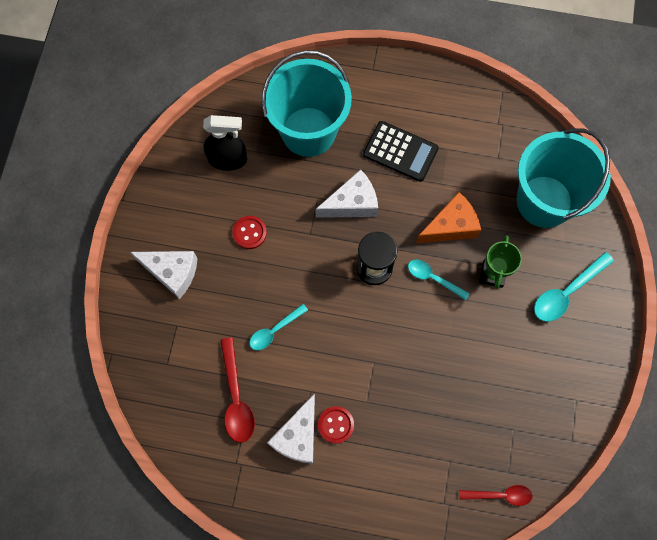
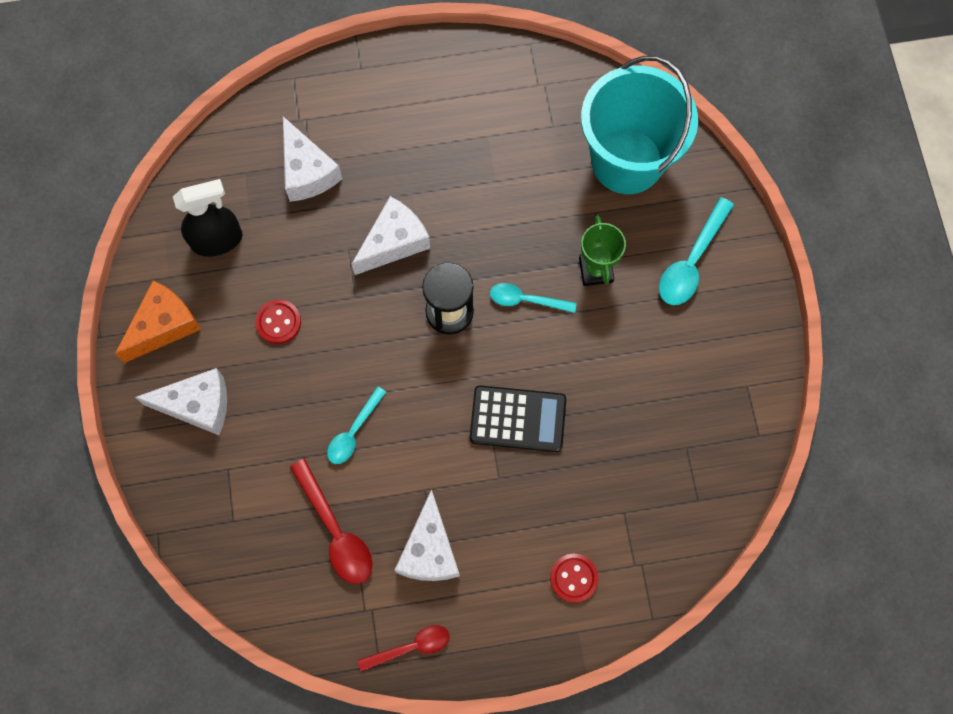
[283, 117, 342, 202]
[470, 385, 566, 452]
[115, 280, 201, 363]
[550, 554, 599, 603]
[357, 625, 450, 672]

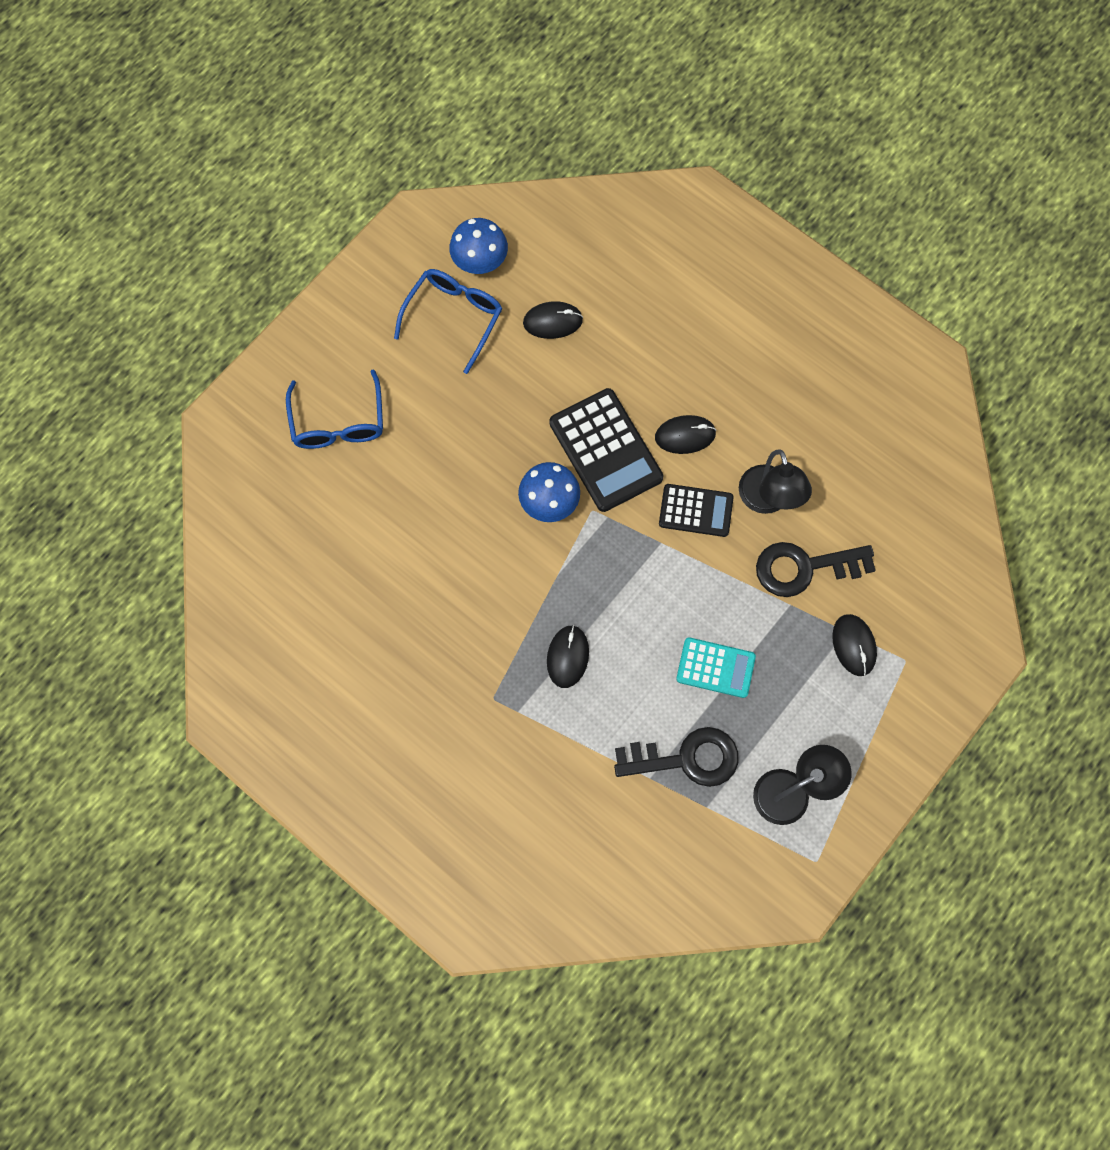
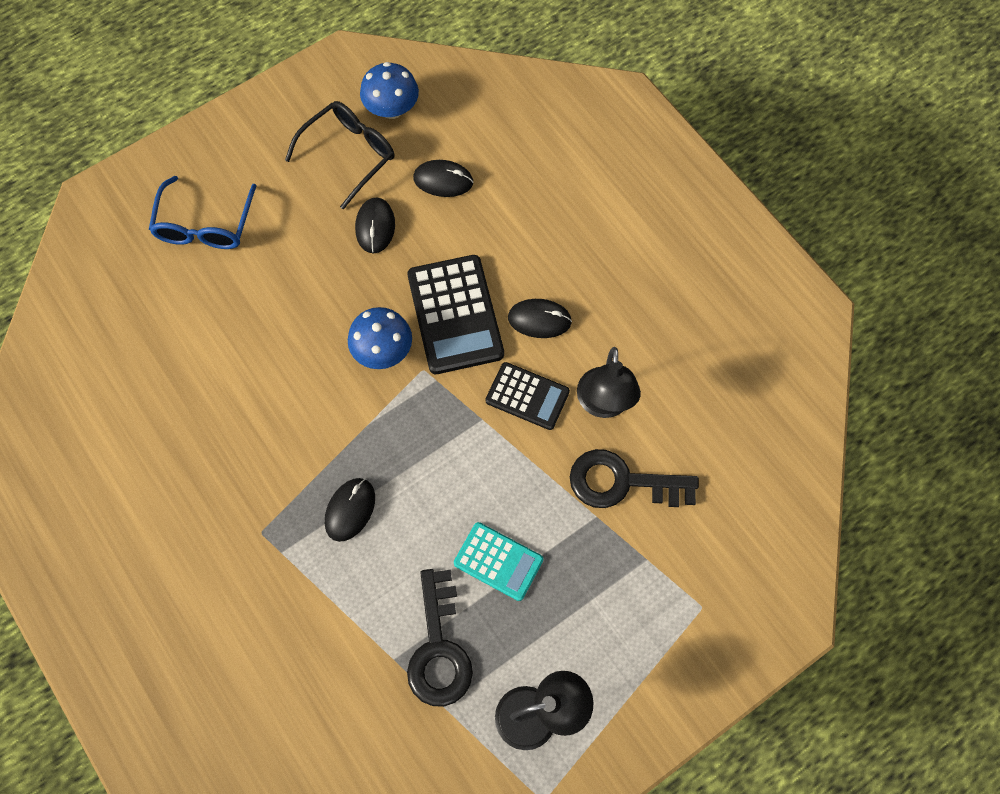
[285, 101, 394, 209]
[355, 197, 395, 253]
[407, 569, 473, 707]

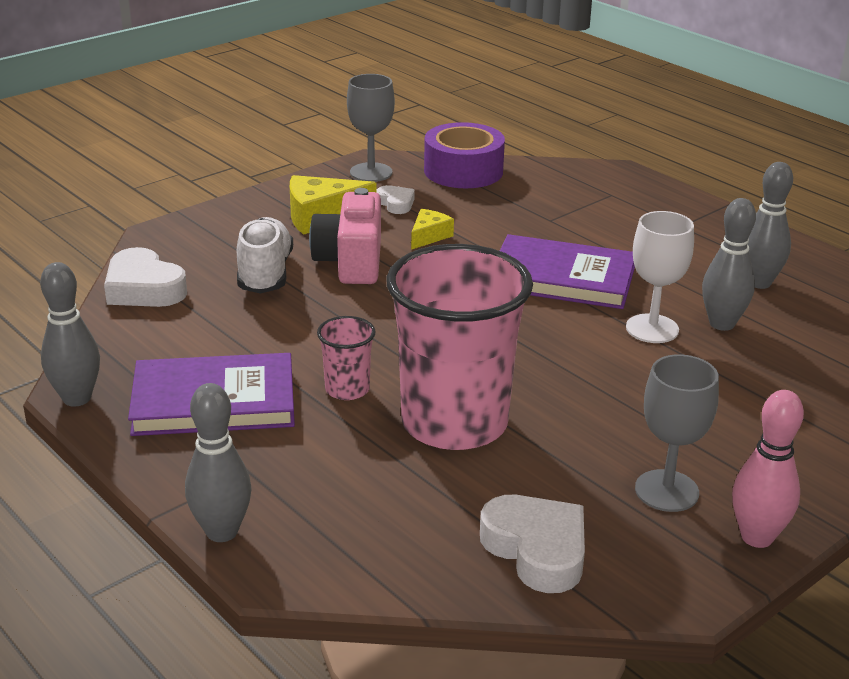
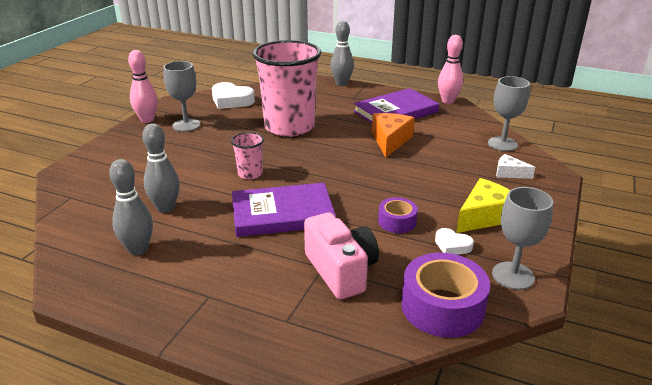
[304, 212, 379, 300]
[378, 197, 418, 233]
[626, 211, 694, 343] (first image)
[237, 217, 293, 293] (first image)
[488, 76, 530, 151]
[438, 35, 463, 104]
[231, 132, 264, 179]
[372, 113, 415, 158]
[496, 154, 535, 179]

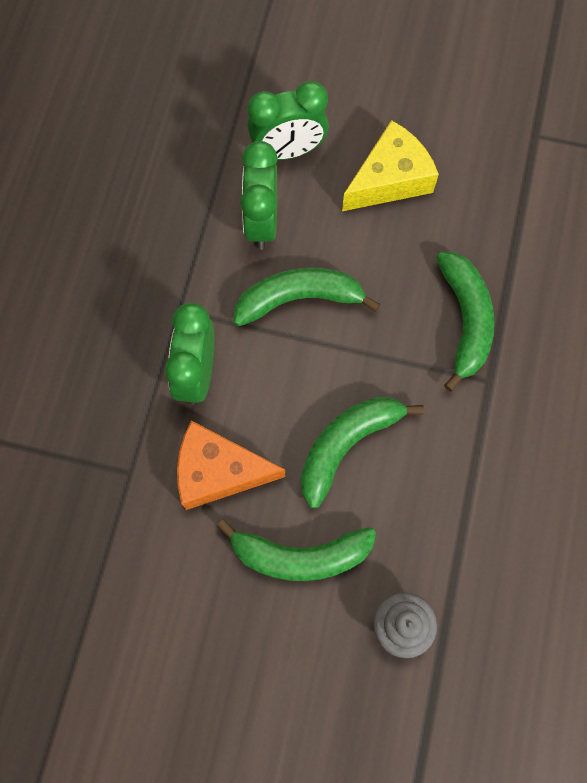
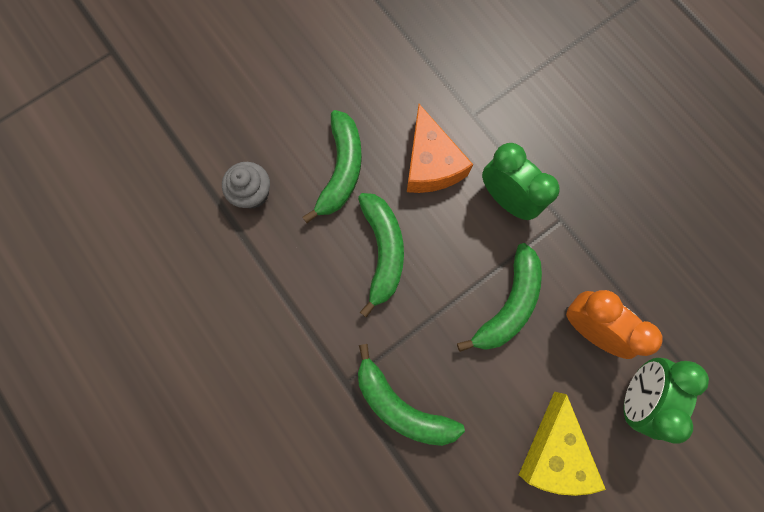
[565, 290, 663, 359]
[407, 104, 473, 193]
[302, 110, 362, 223]

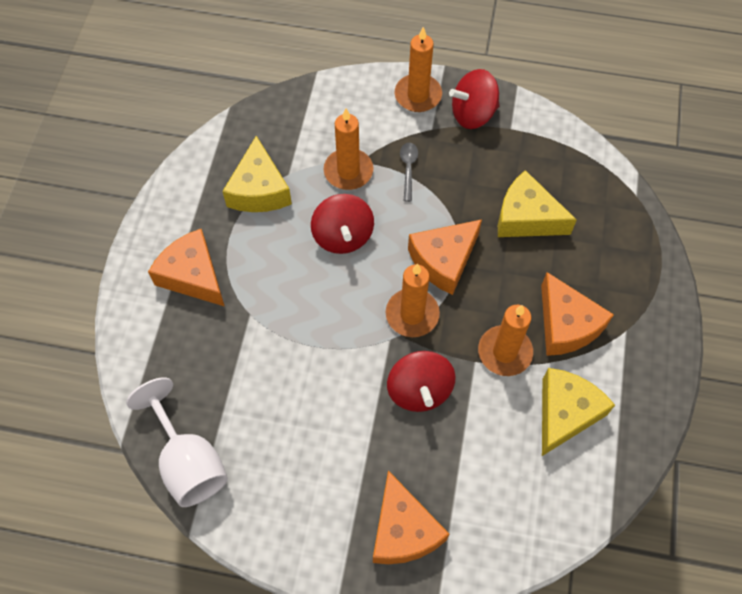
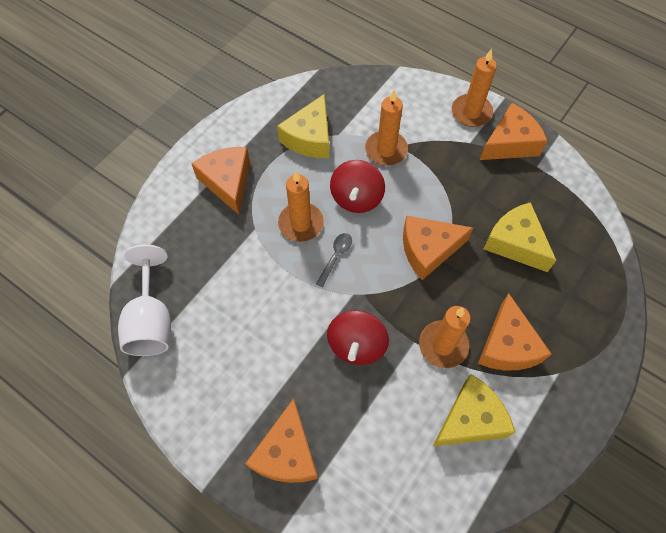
[480, 103, 547, 160]
[316, 233, 352, 287]
[278, 171, 324, 242]

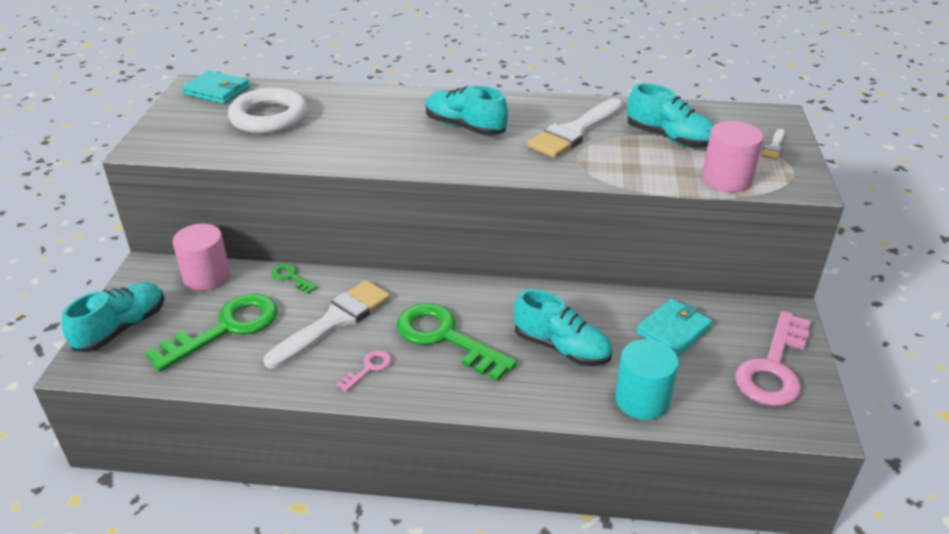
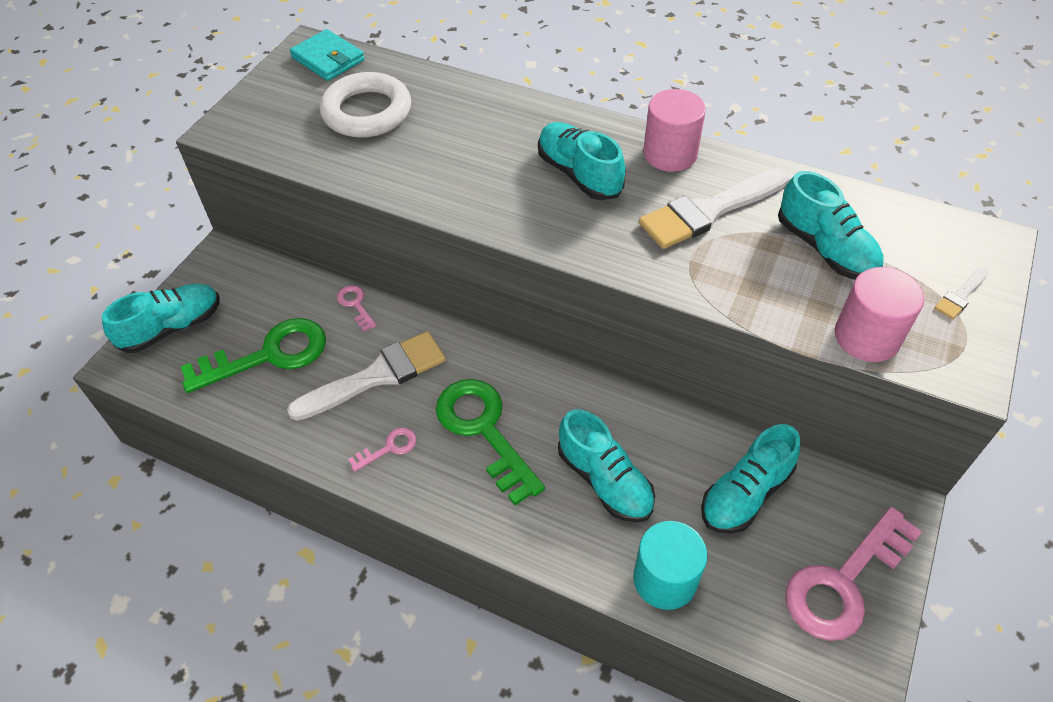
[643, 89, 706, 172]
[337, 285, 377, 331]
[701, 424, 800, 534]

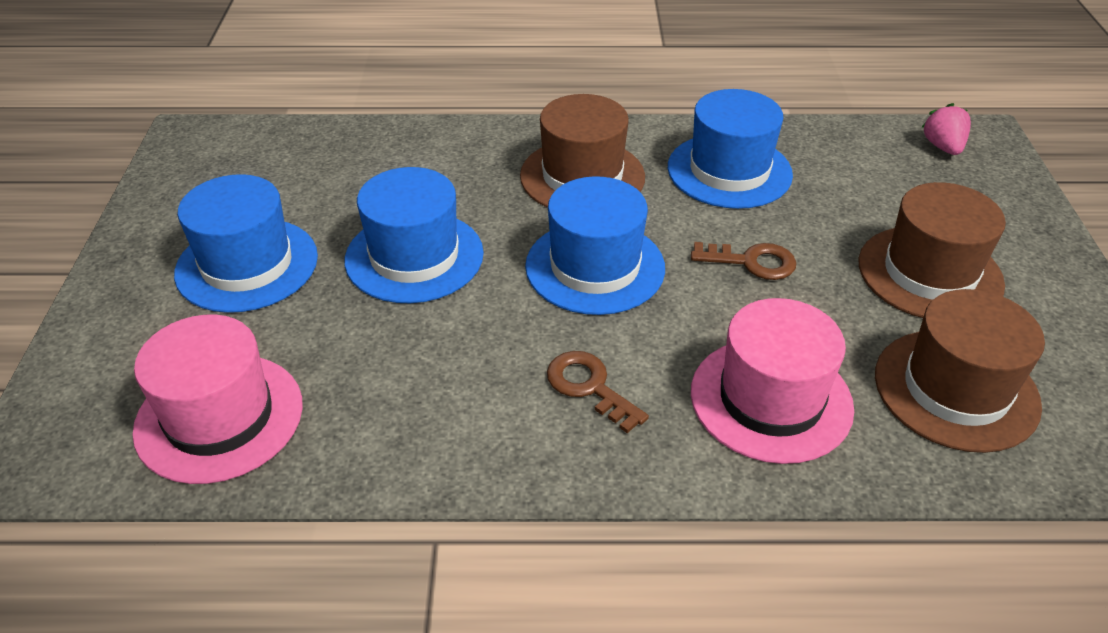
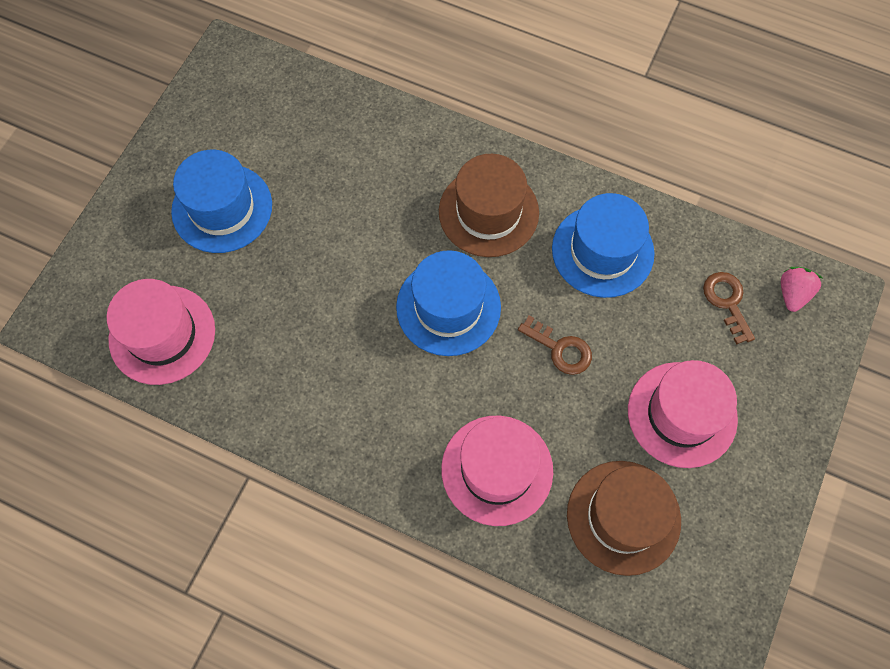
[345, 167, 484, 303] (first image)
[628, 360, 738, 468]
[703, 272, 755, 344]

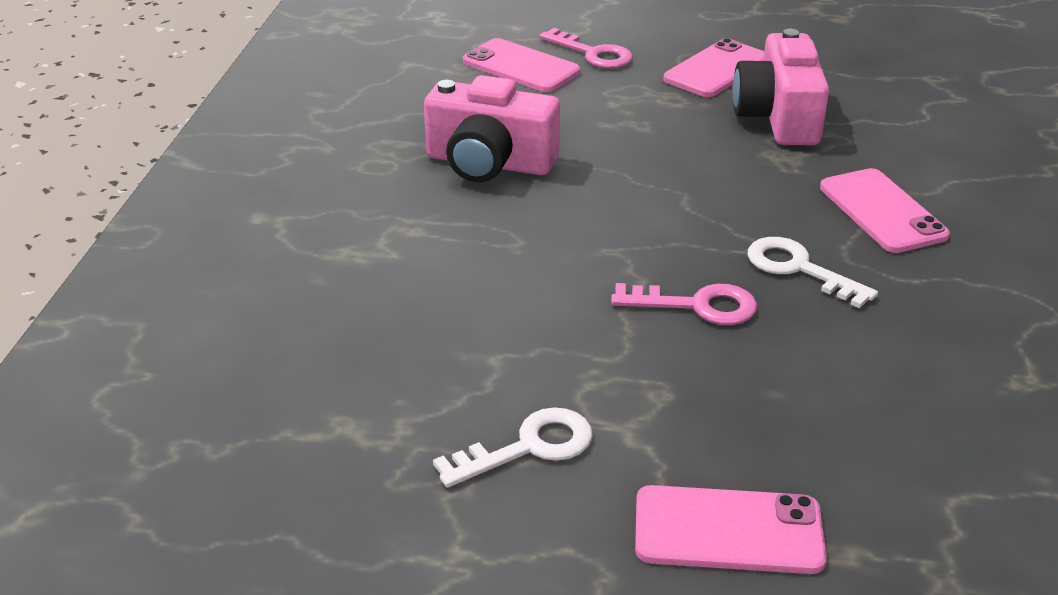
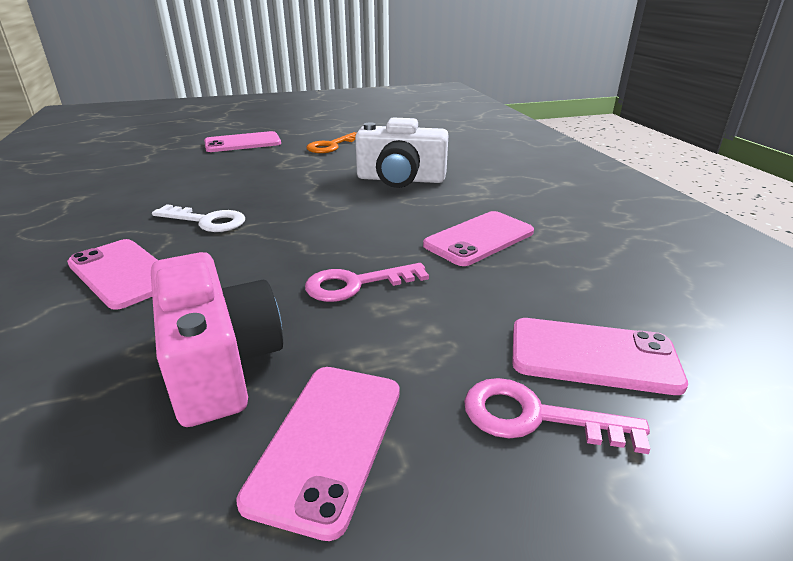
[423, 211, 534, 266]
[305, 263, 429, 302]
[306, 132, 357, 153]
[355, 117, 448, 188]

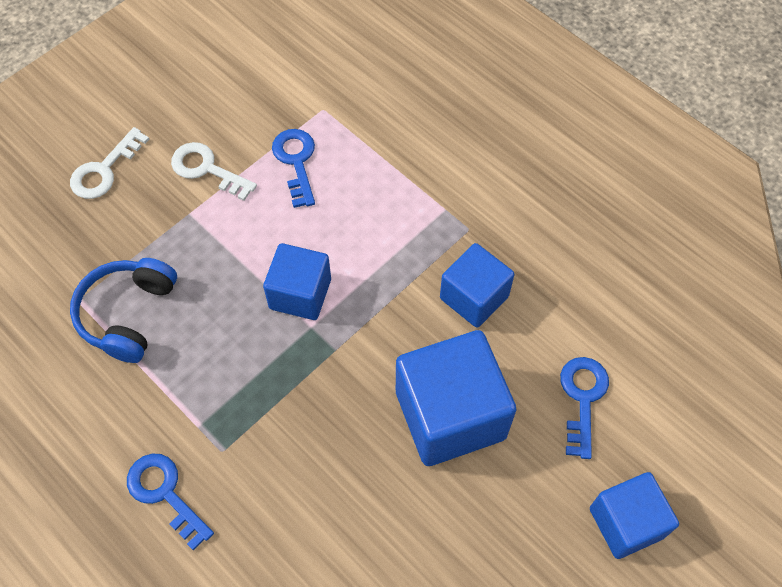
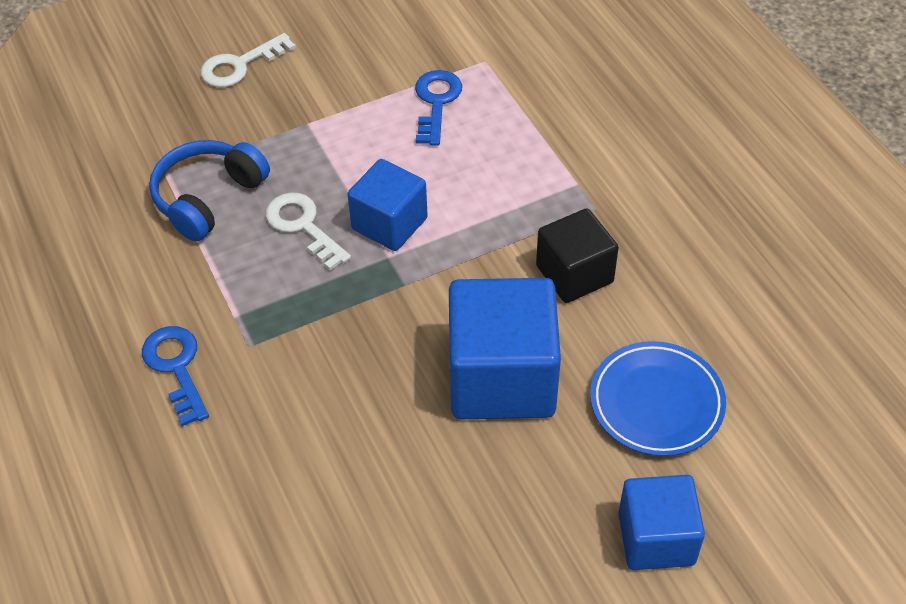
[266, 192, 351, 270]
[536, 208, 619, 303]
[590, 341, 726, 456]

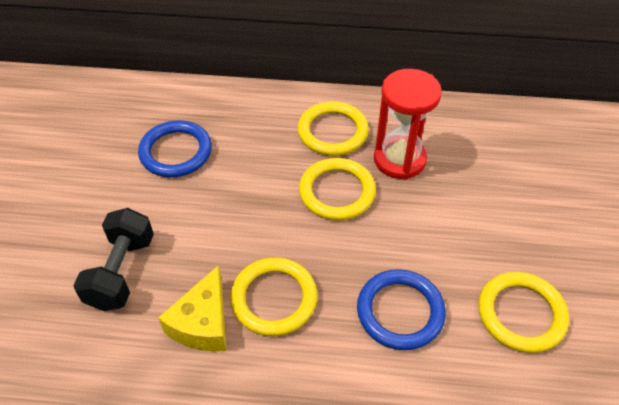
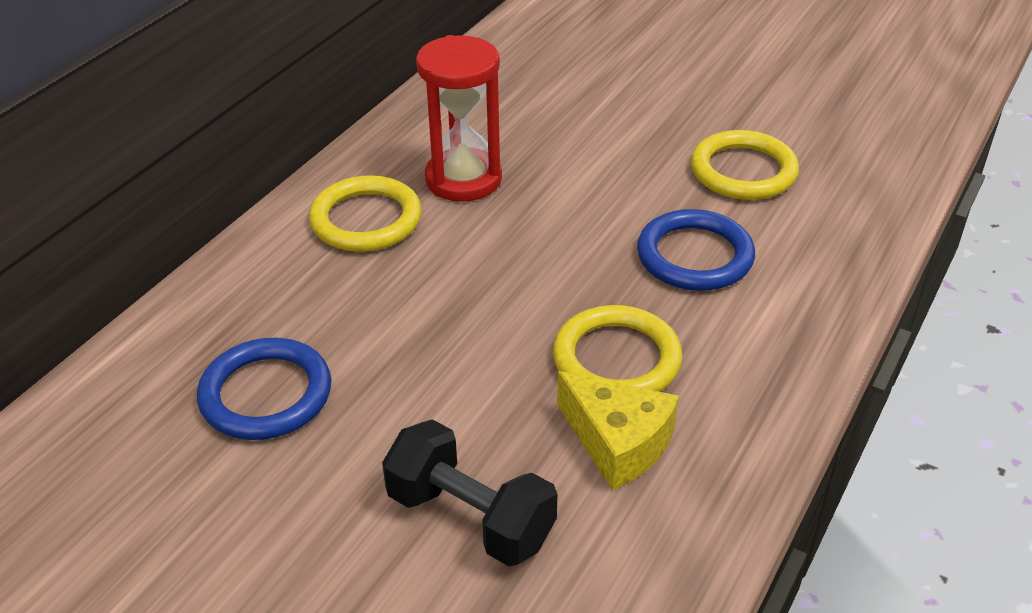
[299, 158, 376, 220] (first image)

